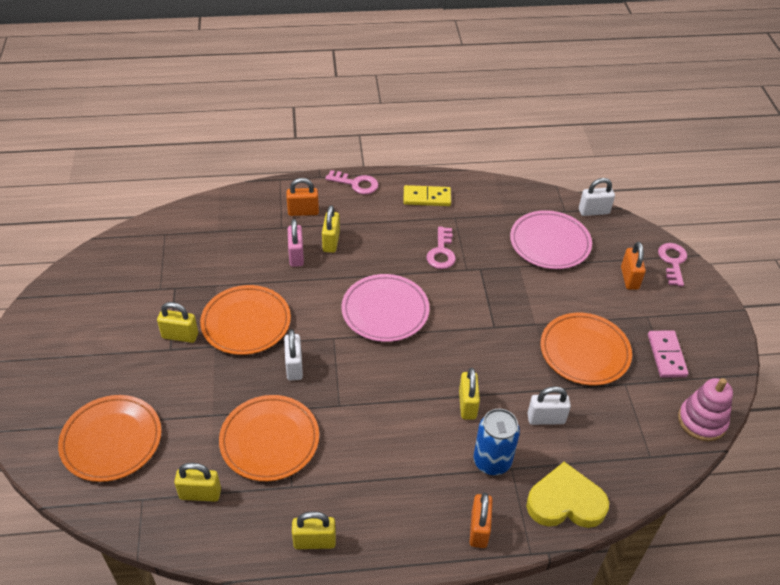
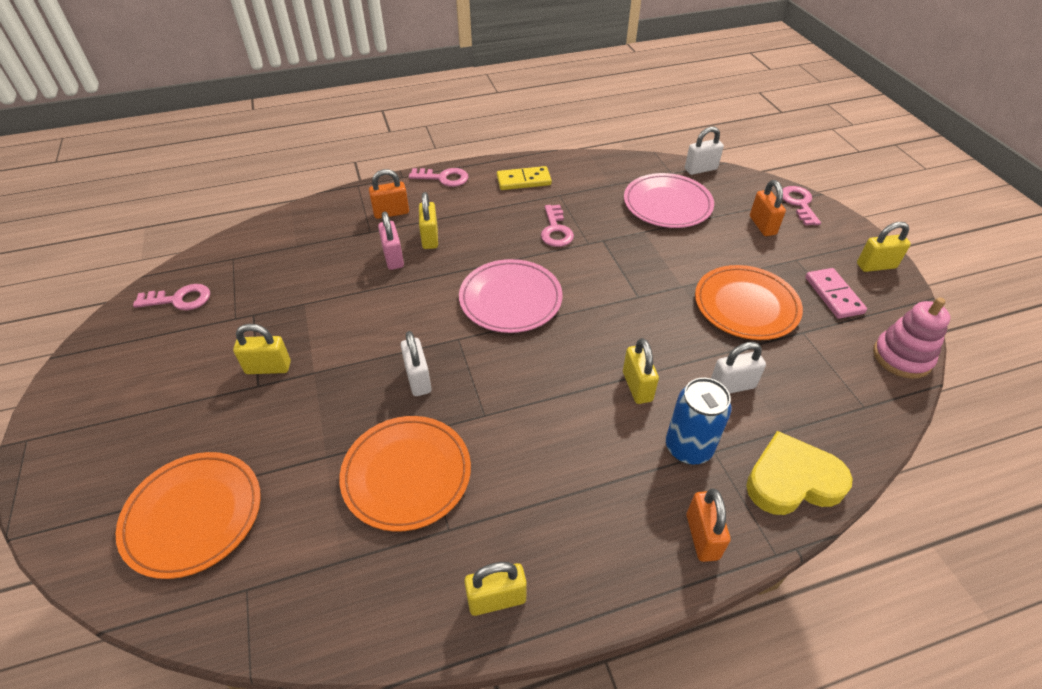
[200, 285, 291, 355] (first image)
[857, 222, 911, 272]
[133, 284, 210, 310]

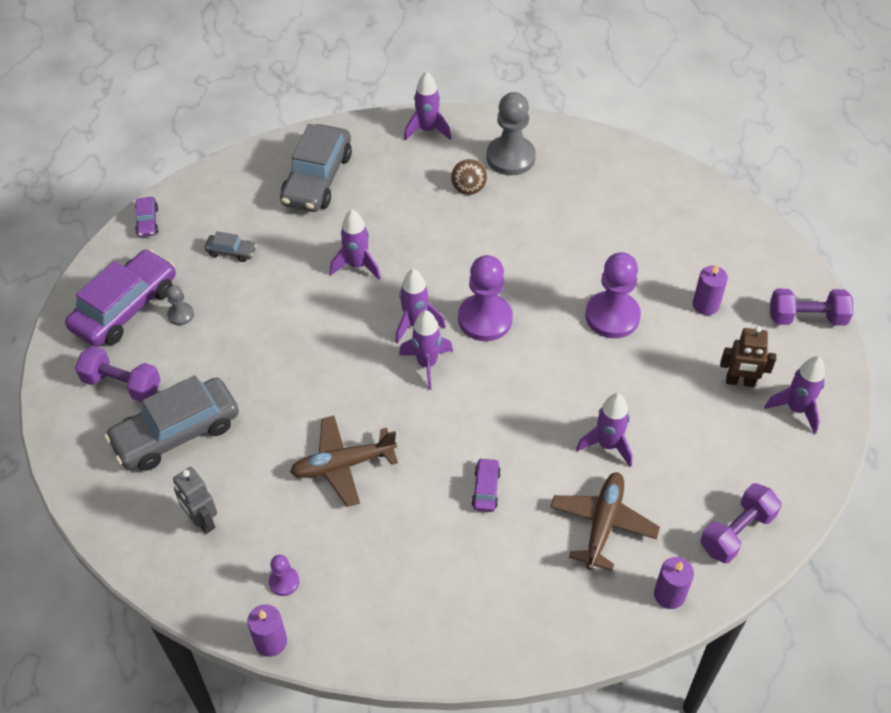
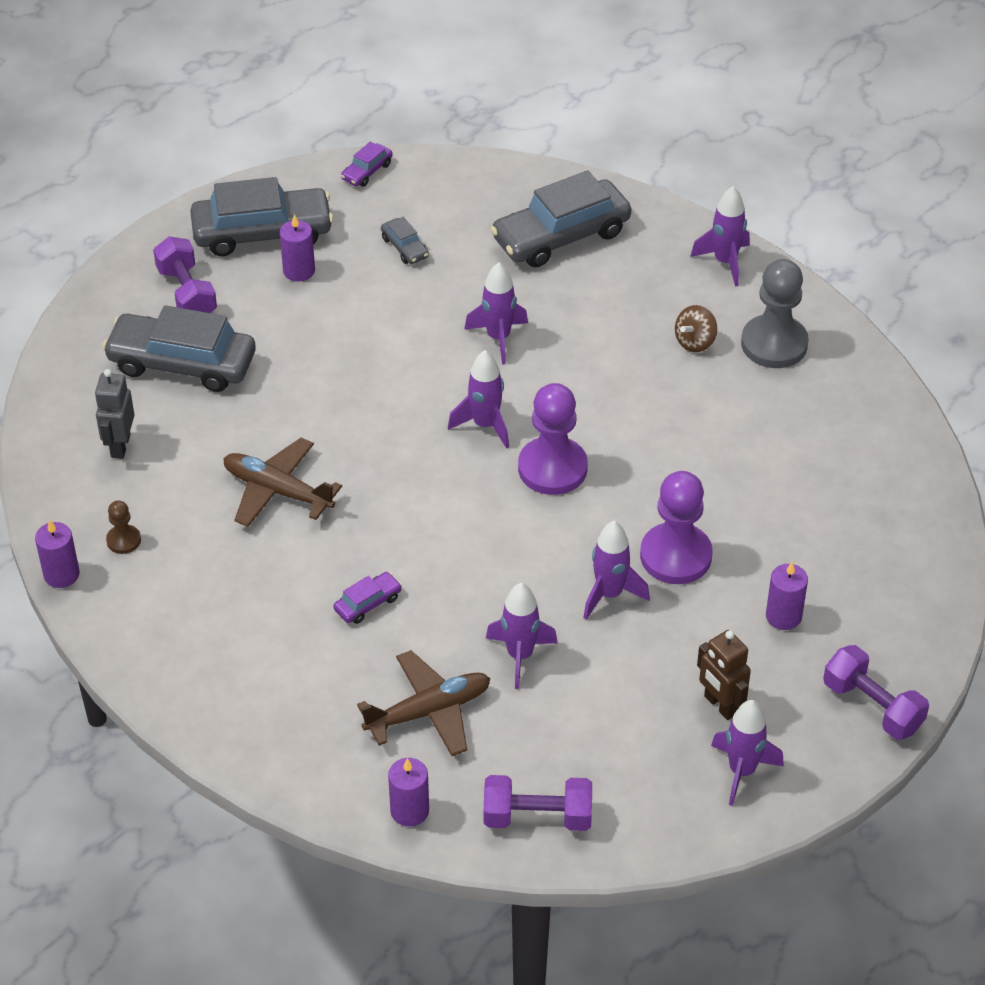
[190, 177, 334, 256]
[280, 214, 315, 282]
[583, 521, 650, 620]
[106, 500, 141, 554]

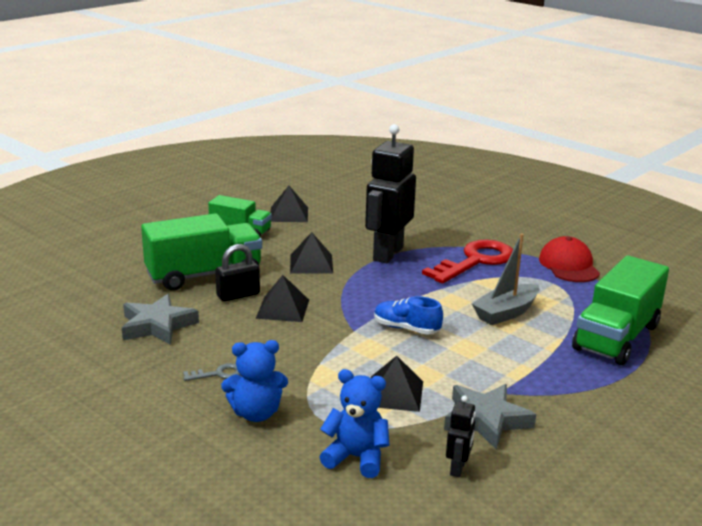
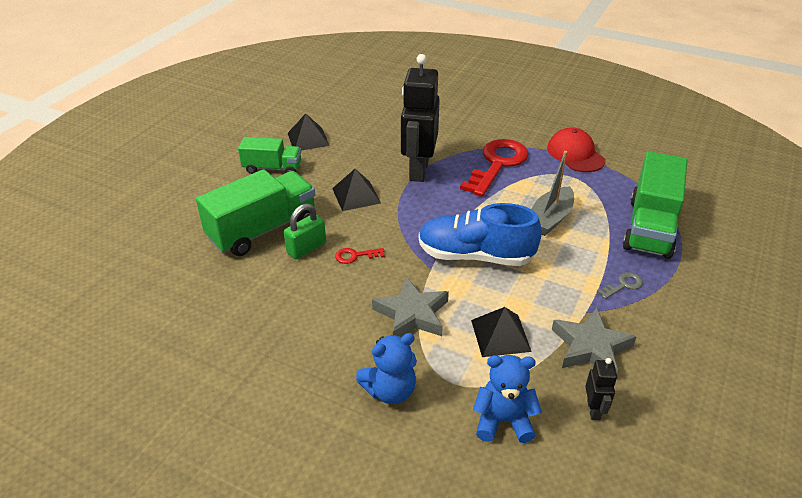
[284, 204, 326, 259]
[335, 248, 385, 264]
[372, 277, 449, 337]
[419, 203, 542, 266]
[597, 272, 643, 299]

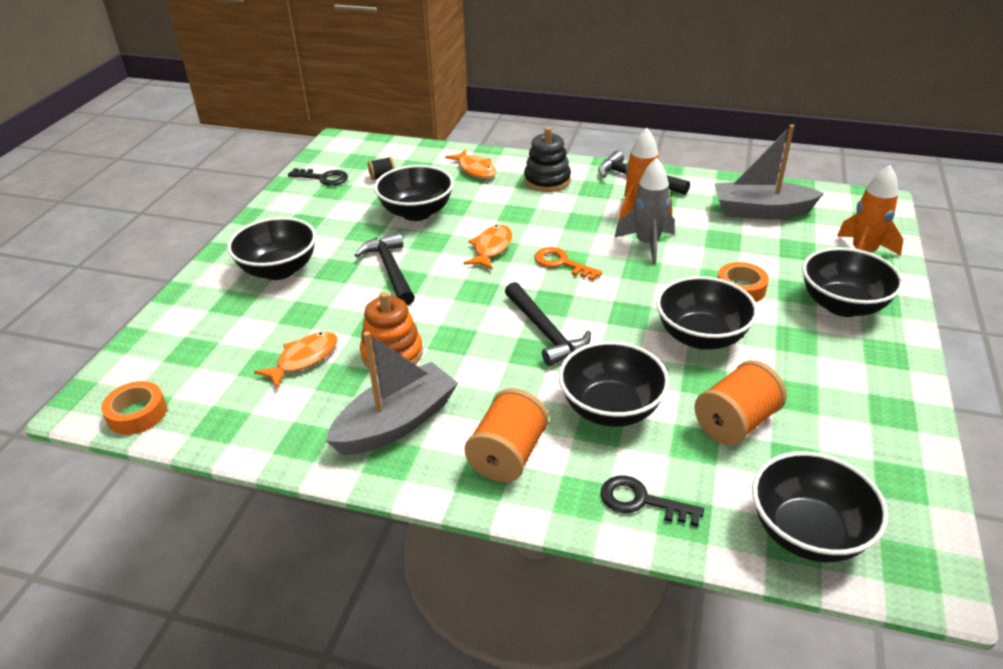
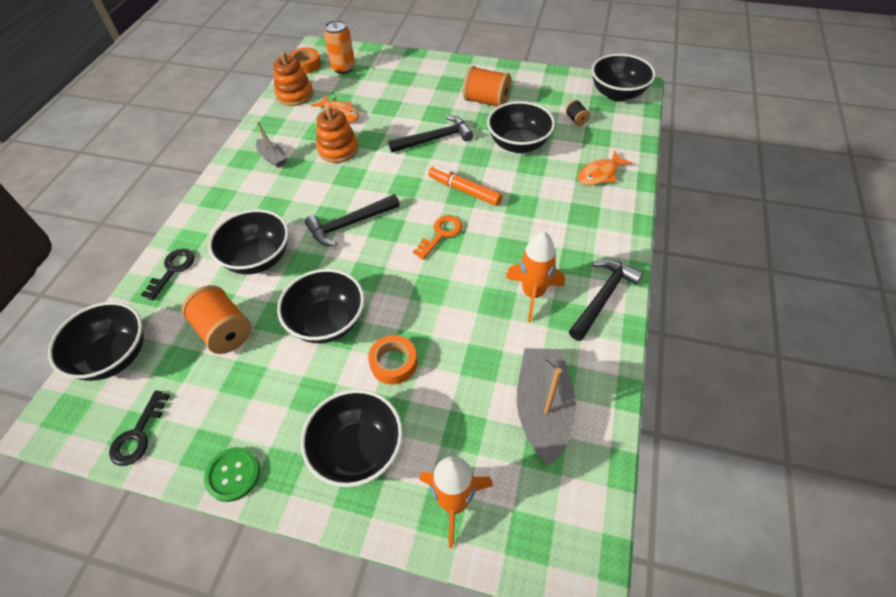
[524, 127, 571, 192] (first image)
[614, 158, 675, 264] (first image)
[109, 390, 170, 466]
[592, 54, 656, 102]
[428, 166, 502, 206]
[256, 121, 288, 168]
[463, 66, 511, 107]
[324, 20, 355, 74]
[273, 51, 313, 106]
[204, 447, 260, 502]

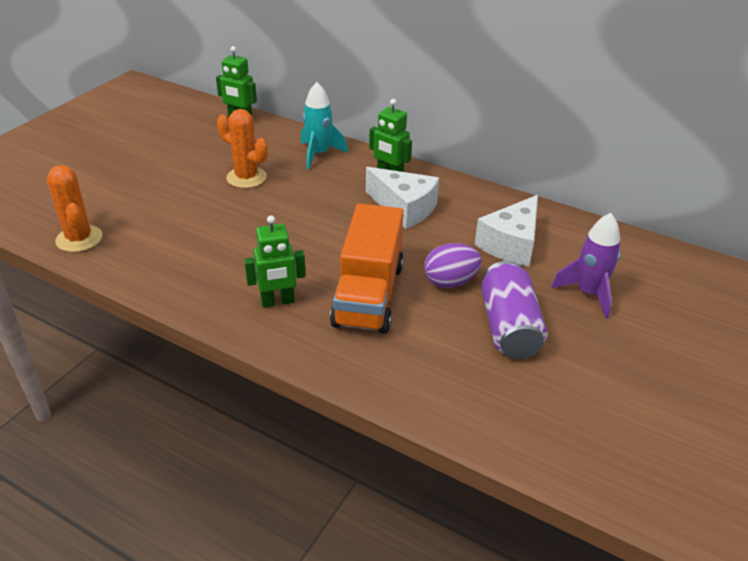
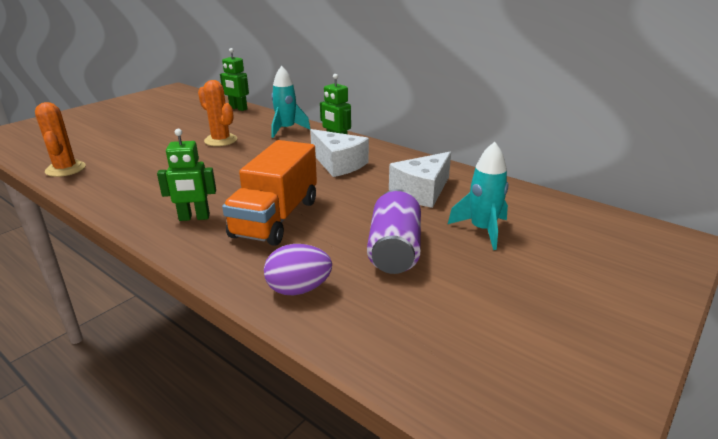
[448, 142, 508, 250]
[264, 244, 332, 296]

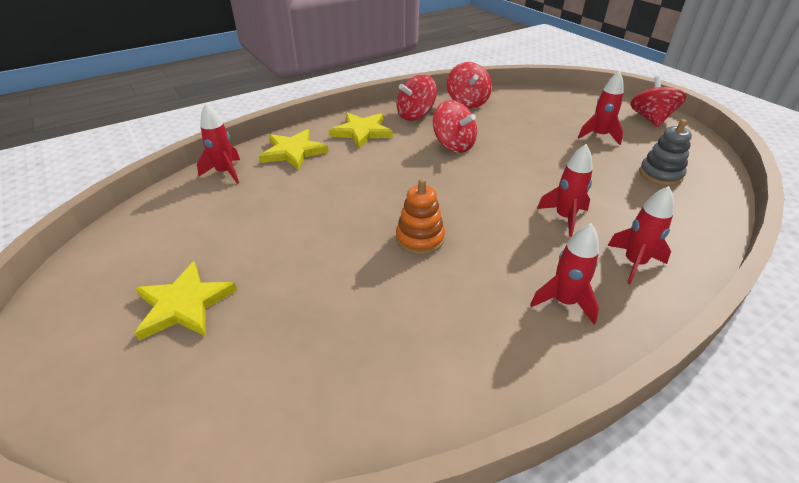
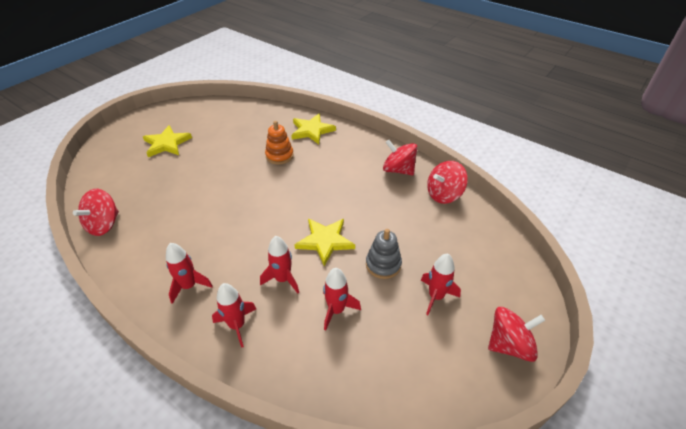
[73, 189, 119, 236]
[323, 268, 361, 330]
[294, 219, 355, 266]
[366, 229, 402, 279]
[265, 121, 294, 165]

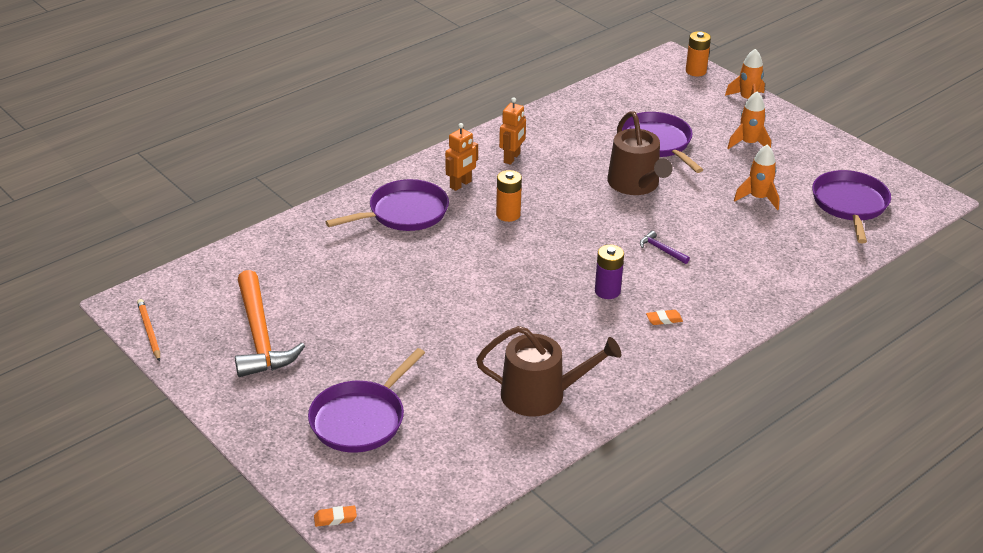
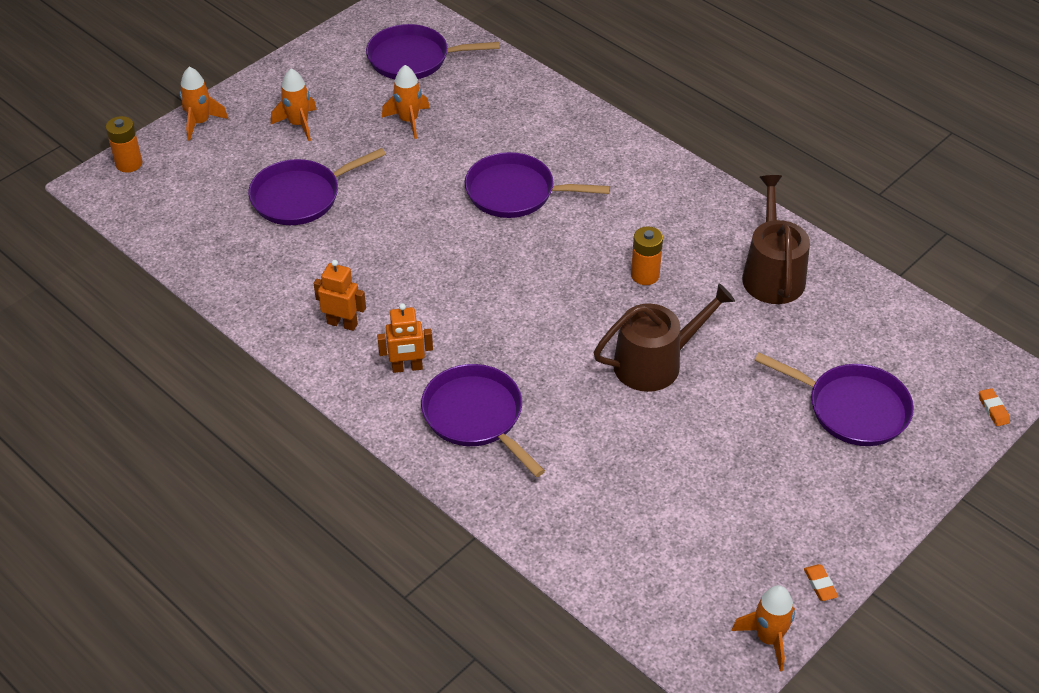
[594, 284, 735, 392]
[377, 303, 433, 373]
[631, 226, 663, 285]
[465, 152, 610, 218]
[595, 245, 624, 299] (first image)
[235, 270, 305, 377] (first image)
[732, 585, 795, 671]
[804, 564, 838, 601]

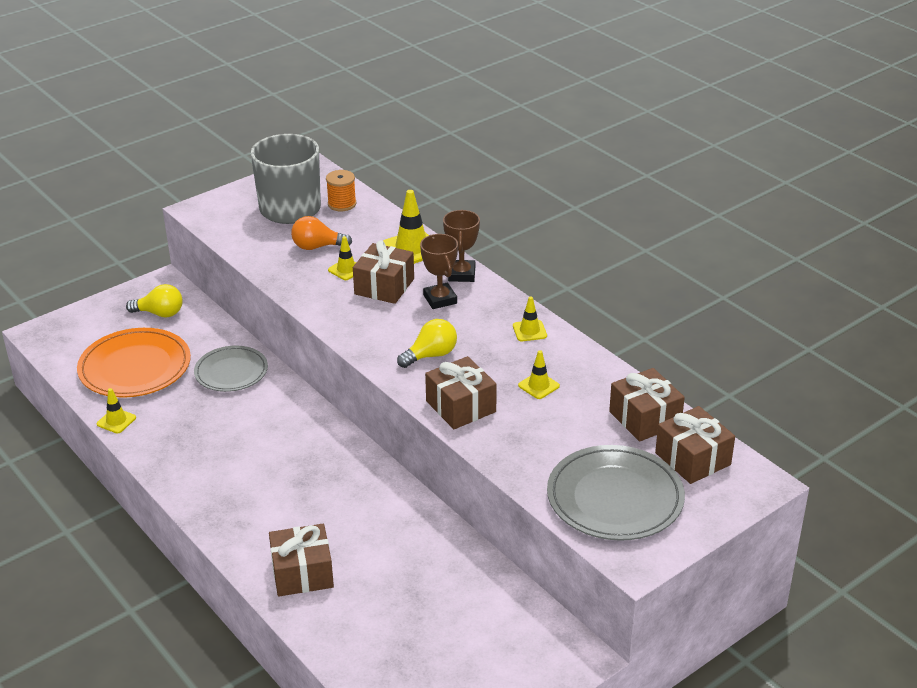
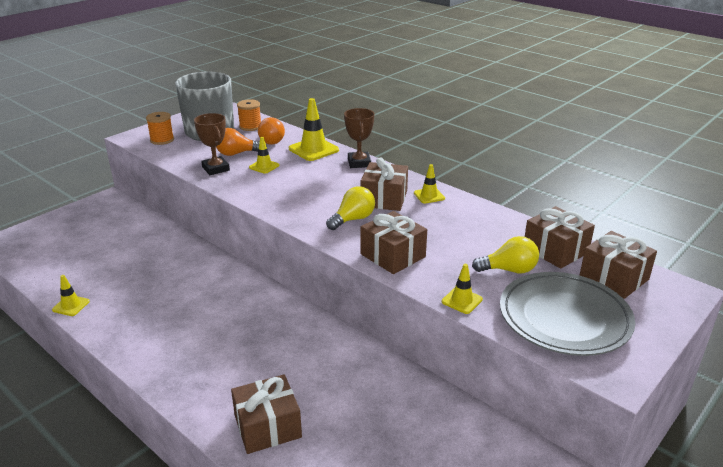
[194, 113, 230, 175]
[361, 157, 408, 211]
[472, 236, 539, 273]
[77, 328, 191, 398] (first image)
[194, 346, 268, 392] (first image)
[442, 264, 483, 314]
[146, 112, 174, 145]
[258, 117, 285, 145]

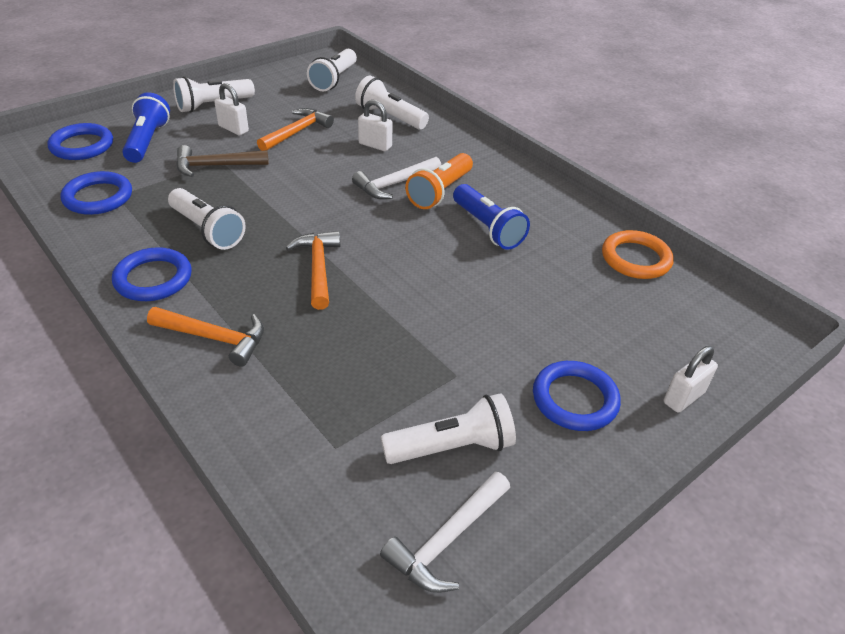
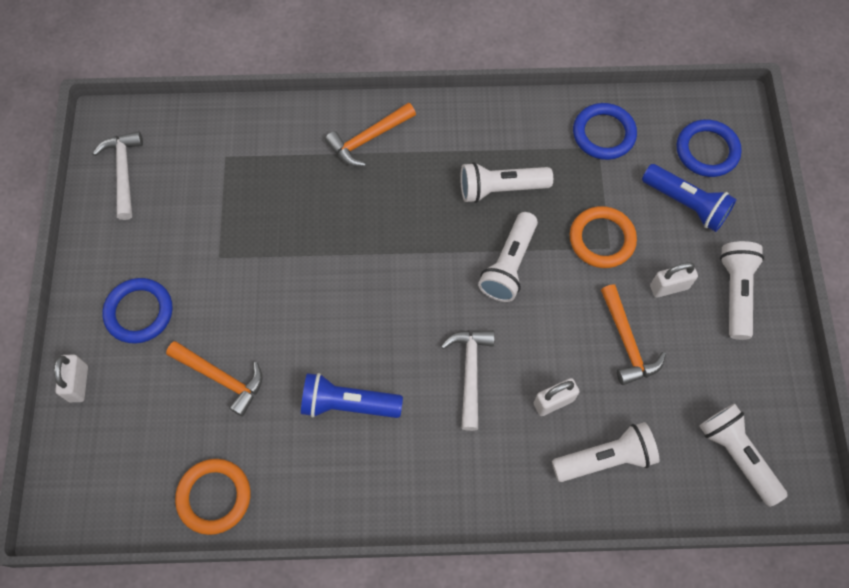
[570, 206, 637, 268]
[405, 153, 473, 209] (first image)
[166, 341, 263, 417]
[112, 247, 192, 301] (first image)
[478, 212, 538, 302]

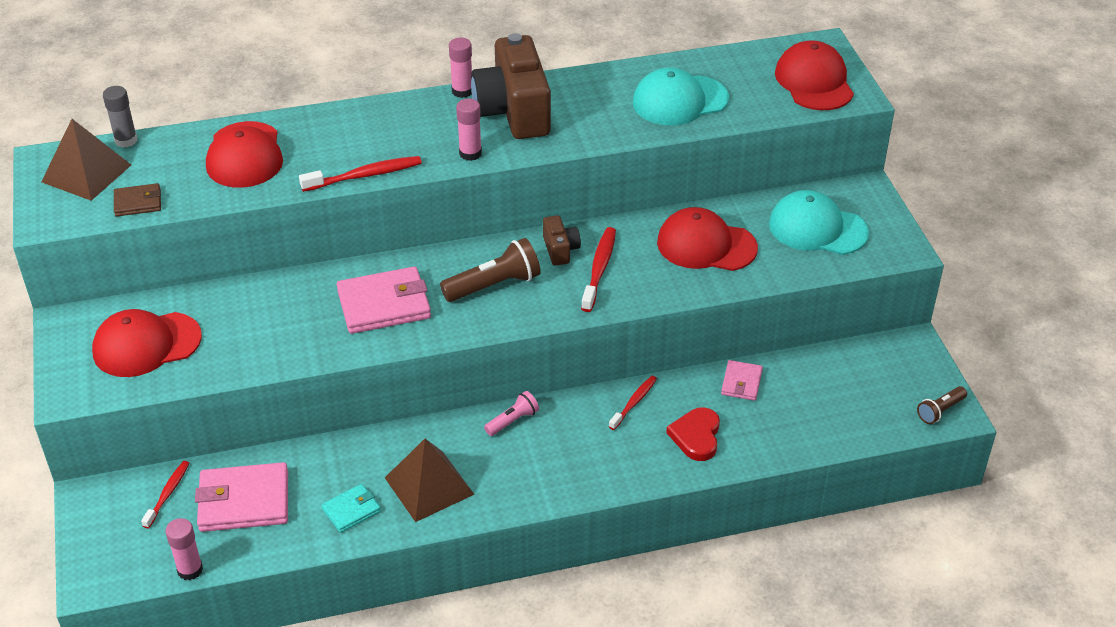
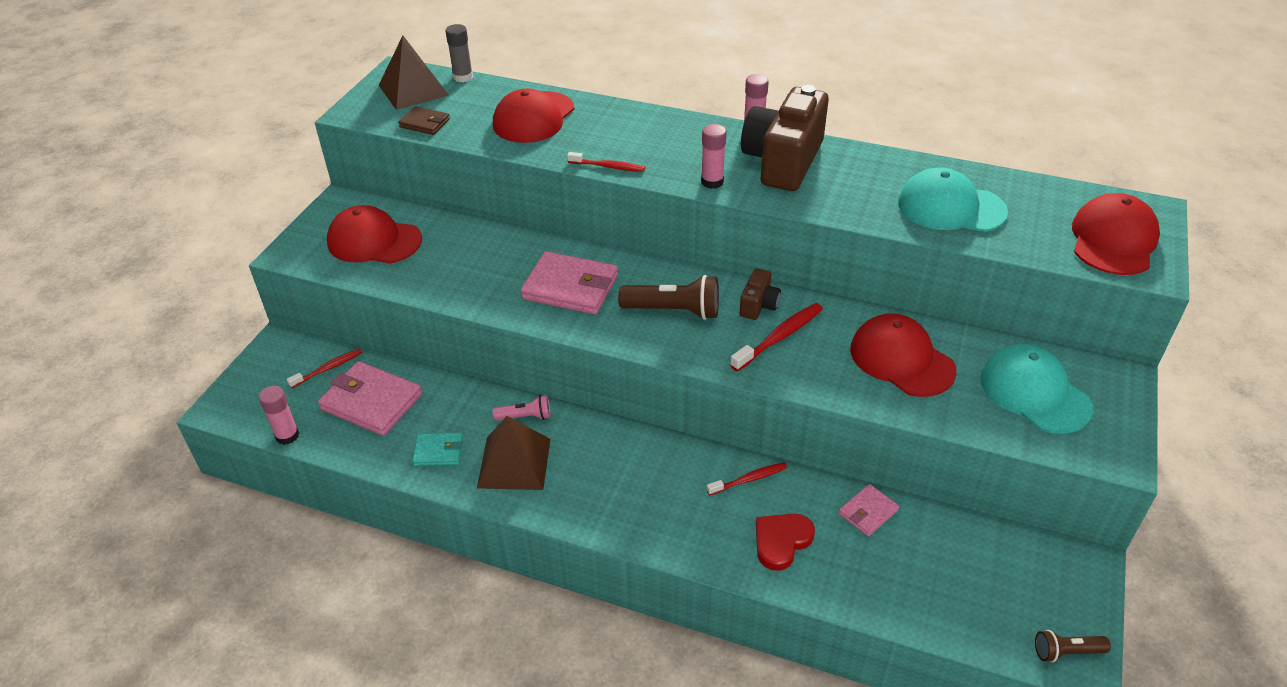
[567, 152, 645, 172]
[493, 395, 551, 421]

